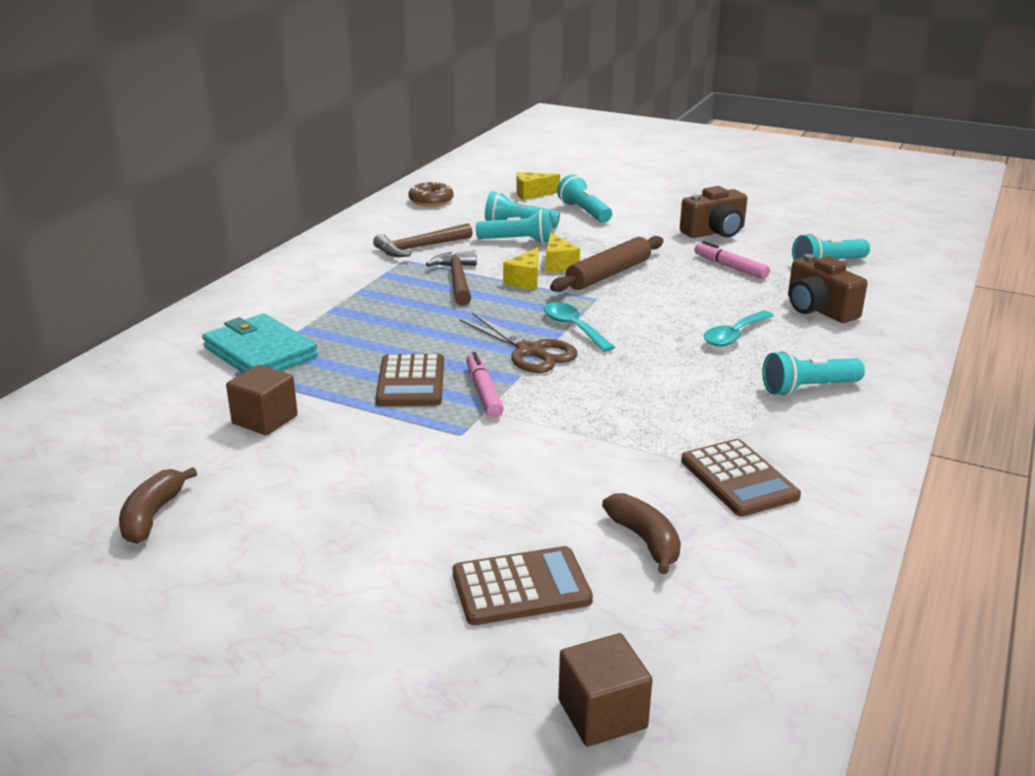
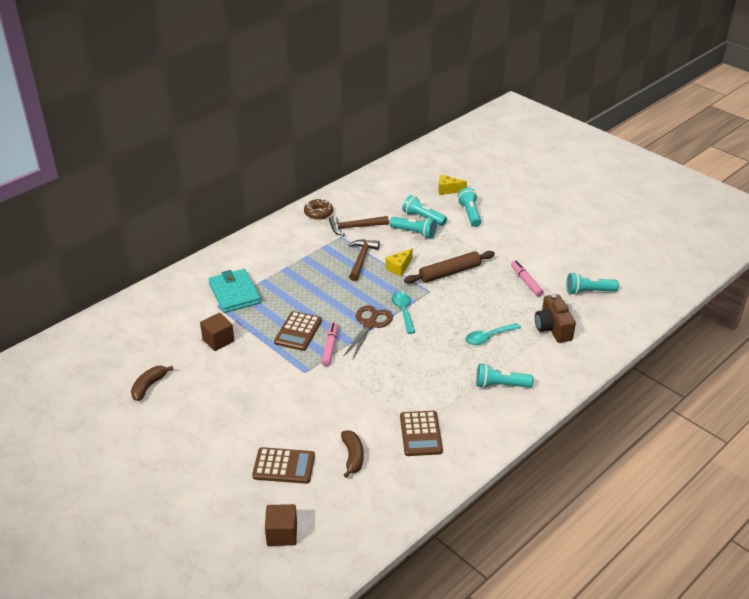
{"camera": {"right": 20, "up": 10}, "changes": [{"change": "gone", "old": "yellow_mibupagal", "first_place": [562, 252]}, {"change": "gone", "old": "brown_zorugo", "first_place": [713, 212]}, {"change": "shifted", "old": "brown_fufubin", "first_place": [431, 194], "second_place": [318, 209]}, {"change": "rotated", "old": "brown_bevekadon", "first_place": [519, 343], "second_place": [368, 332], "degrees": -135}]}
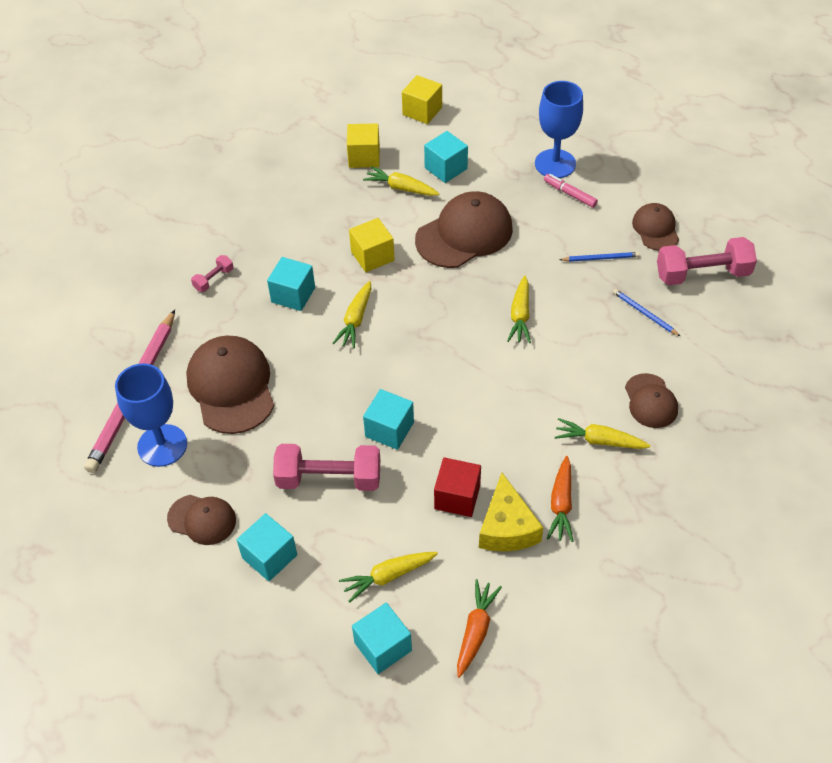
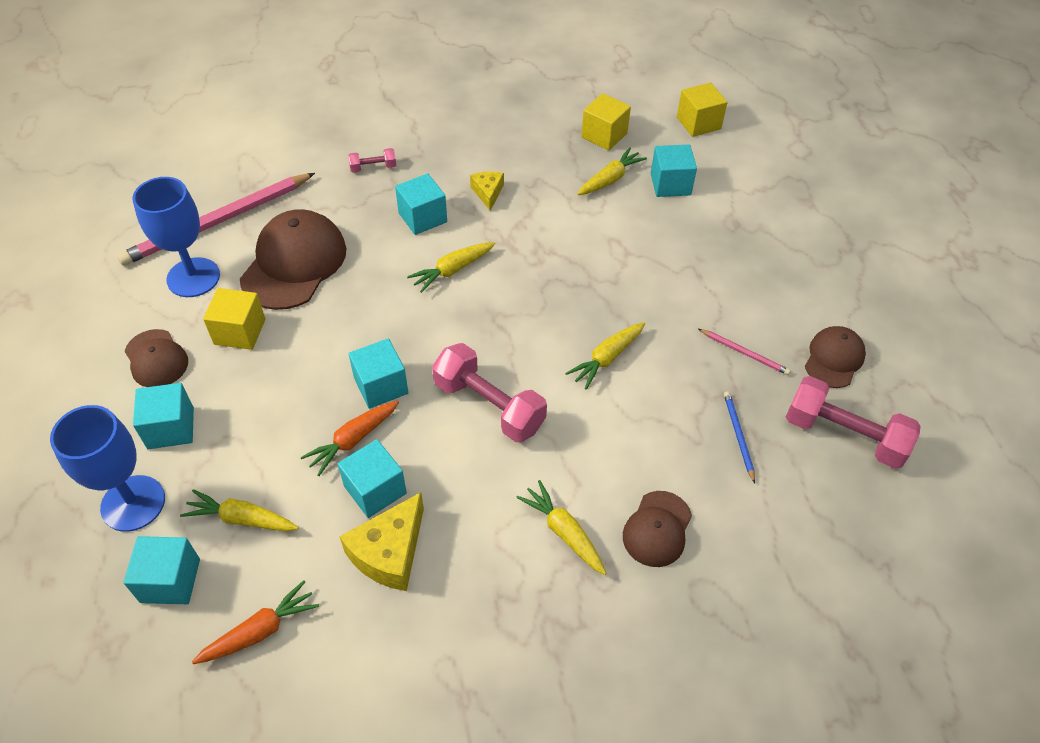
{"camera": {"right": 35, "up": 0}, "changes": [{"change": "gone", "old": "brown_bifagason", "first_place": [464, 229]}, {"change": "gone", "old": "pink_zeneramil", "first_place": [571, 191]}, {"change": "new", "new": "yellow_mibupagal", "second_place": [487, 191]}, {"change": "shifted", "old": "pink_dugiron", "first_place": [326, 467], "second_place": [489, 392]}, {"change": "shifted", "old": "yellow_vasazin", "first_place": [372, 245], "second_place": [234, 319]}, {"change": "shifted", "old": "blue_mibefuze", "first_place": [559, 129], "second_place": [107, 468]}, {"change": "shifted", "old": "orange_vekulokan", "first_place": [560, 499], "second_place": [350, 438]}, {"change": "repainted", "old": "red_vasazin", "new": "turquoise_vasazin", "first_place": [457, 487], "second_place": [372, 478]}, {"change": "repainted", "old": "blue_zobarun", "new": "pink_zobarun", "first_place": [599, 257], "second_place": [745, 352]}, {"change": "rotated", "old": "yellow_vekulokan", "first_place": [401, 181], "second_place": [612, 171], "degrees": 75}]}
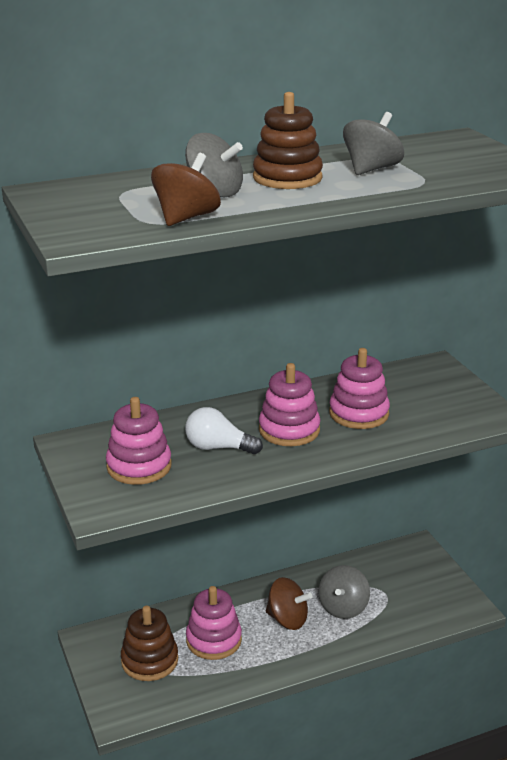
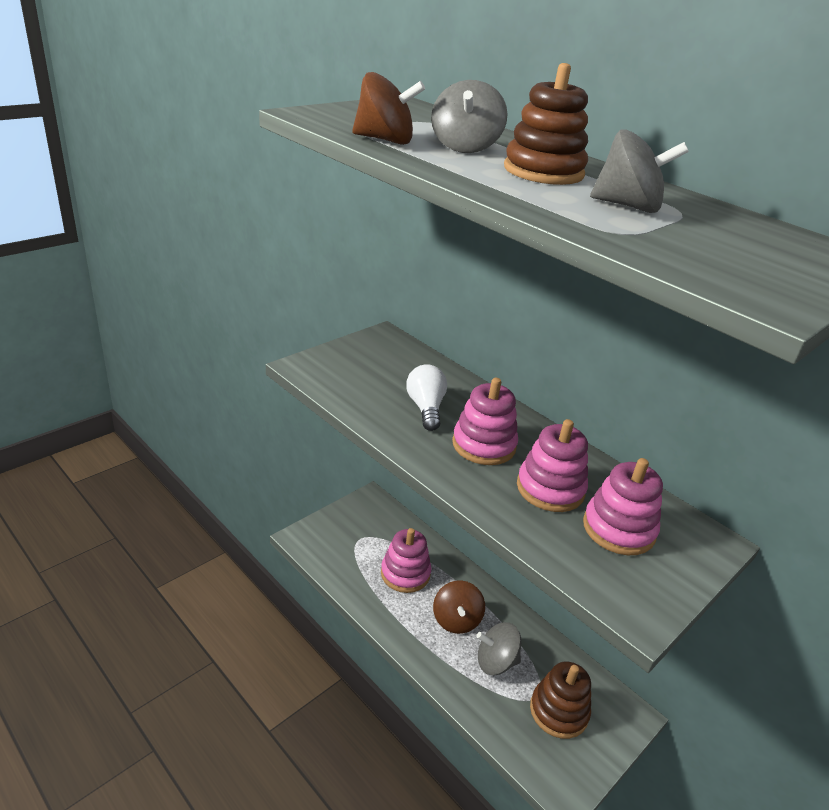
{"camera": {"right": 65, "up": 5}, "changes": [{"change": "shifted", "old": "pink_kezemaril", "first_place": [139, 441], "second_place": [623, 506]}, {"change": "shifted", "old": "brown_kezemaril", "first_place": [149, 643], "second_place": [560, 700]}]}
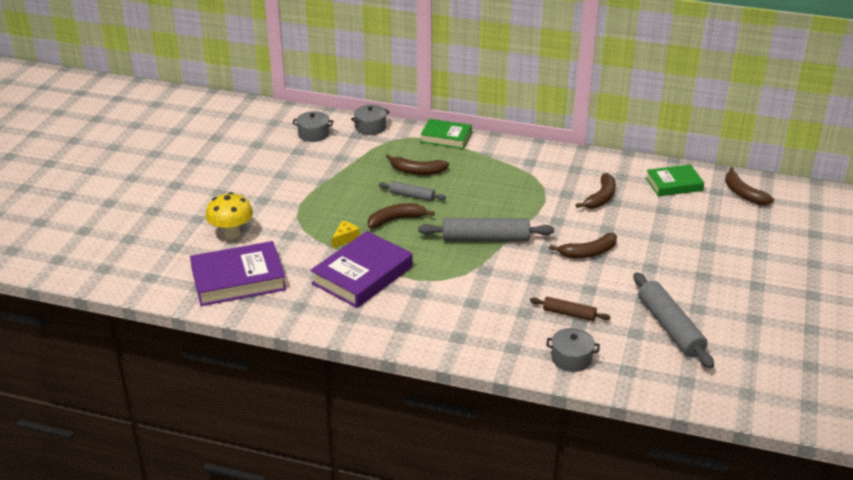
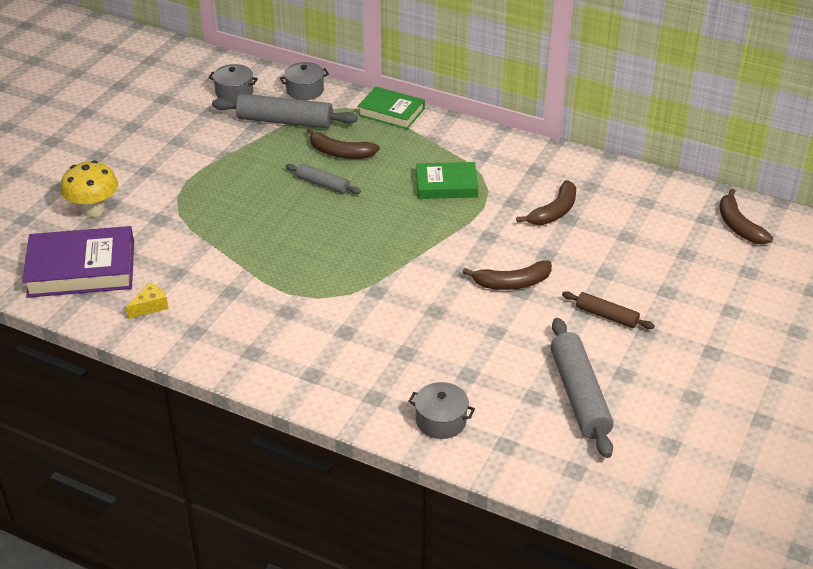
{"camera": {"right": 10, "up": 5}, "changes": [{"change": "gone", "old": "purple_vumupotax", "first_place": [361, 269]}, {"change": "gone", "old": "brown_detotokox", "first_place": [401, 215]}, {"change": "shifted", "old": "yellow_mibupagal", "first_place": [346, 235], "second_place": [147, 300]}, {"change": "shifted", "old": "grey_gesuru", "first_place": [486, 230], "second_place": [285, 111]}, {"change": "shifted", "old": "brown_gesuru", "first_place": [570, 309], "second_place": [608, 310]}, {"change": "shifted", "old": "green_vumupotax", "first_place": [675, 180], "second_place": [447, 180]}]}
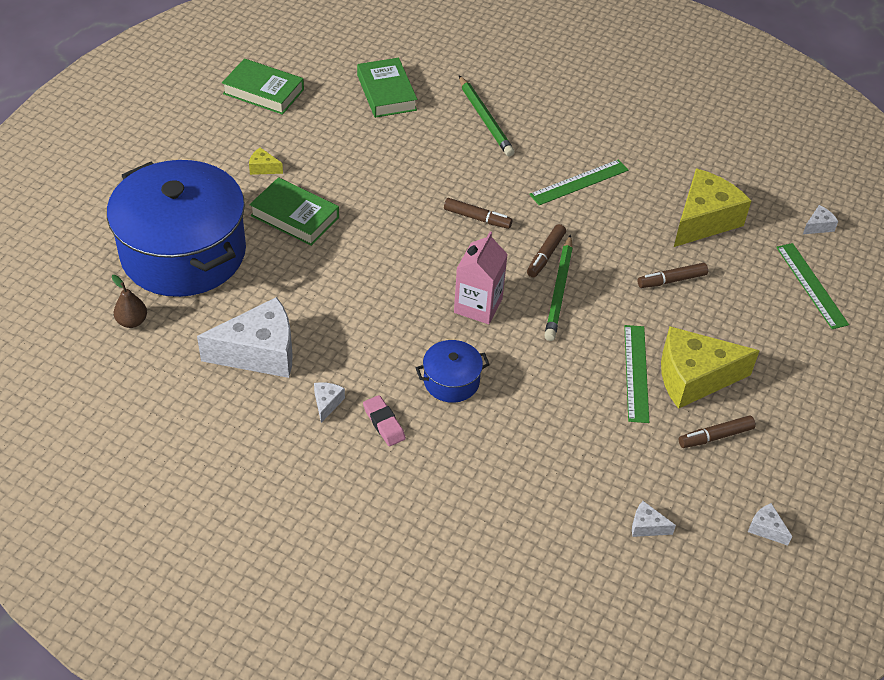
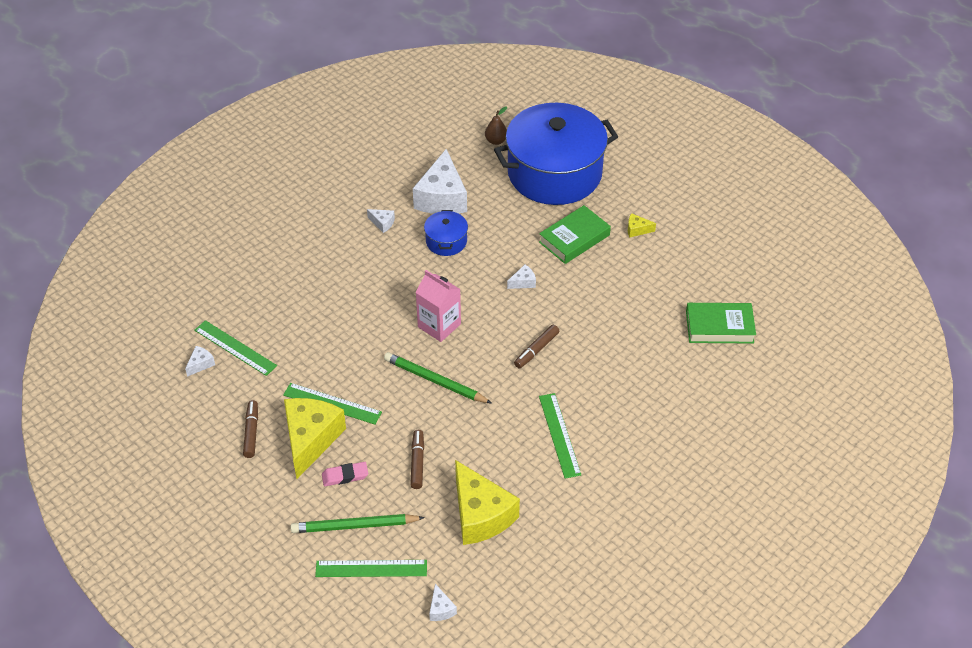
{"camera": {"right": 110, "up": 0}, "changes": [{"change": "gone", "old": "green_vumupotax", "first_place": [263, 86]}, {"change": "gone", "old": "brown_zeneramil", "first_place": [546, 251]}, {"change": "new", "new": "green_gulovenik", "second_place": [235, 348]}, {"change": "shifted", "old": "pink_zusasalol", "first_place": [384, 420], "second_place": [345, 474]}, {"change": "shifted", "old": "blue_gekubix", "first_place": [453, 371], "second_place": [446, 233]}, {"change": "shifted", "old": "green_zobarun", "first_place": [487, 116], "second_place": [358, 523]}, {"change": "shifted", "old": "white_mibupagal", "first_place": [770, 524], "second_place": [521, 277]}, {"change": "rotated", "old": "yellow_mibupagal", "first_place": [266, 161], "second_place": [642, 225], "degrees": -120}]}
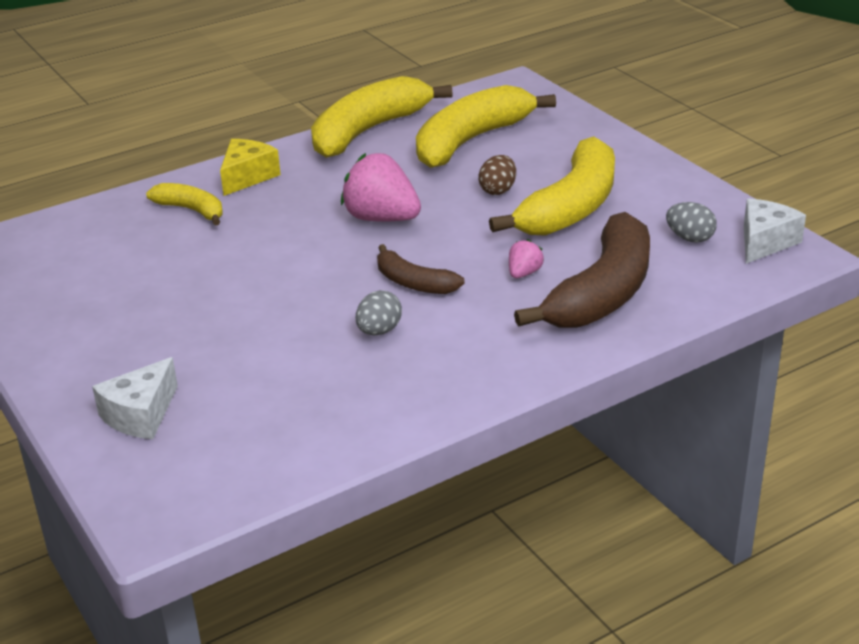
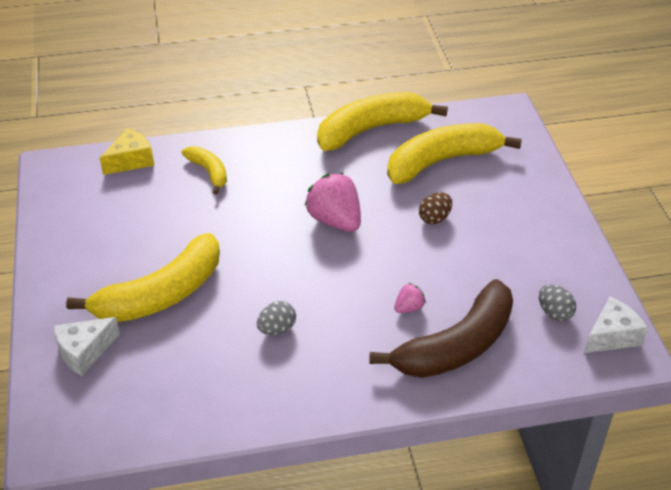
{"camera": {"right": 20, "up": 10}, "changes": [{"change": "gone", "old": "brown_detotokox", "first_place": [421, 269]}, {"change": "shifted", "old": "yellow_mibupagal", "first_place": [250, 167], "second_place": [127, 151]}, {"change": "shifted", "old": "yellow_detotokox", "first_place": [552, 186], "second_place": [143, 277]}]}
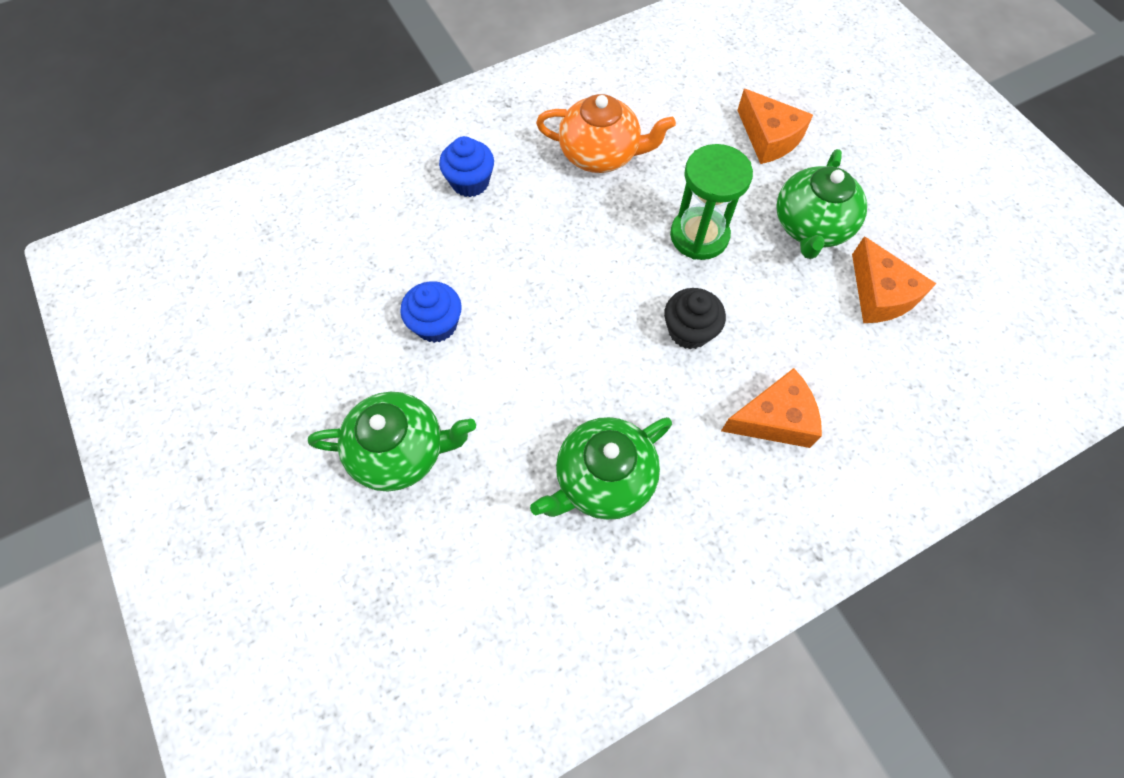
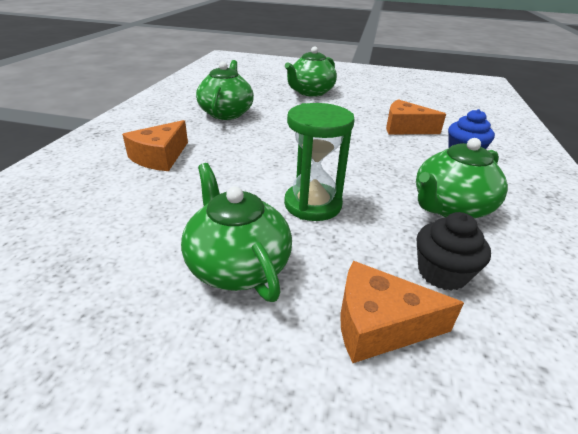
{"camera": {"right": 130, "up": -30}, "changes": [{"change": "gone", "old": "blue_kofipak", "first_place": [431, 312]}, {"change": "shifted", "old": "black_kofipak", "first_place": [695, 319], "second_place": [454, 251]}, {"change": "shifted", "old": "orange_mibupagal", "first_place": [894, 279], "second_place": [416, 116]}, {"change": "repainted", "old": "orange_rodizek", "new": "green_rodizek", "first_place": [606, 133], "second_place": [462, 178]}]}
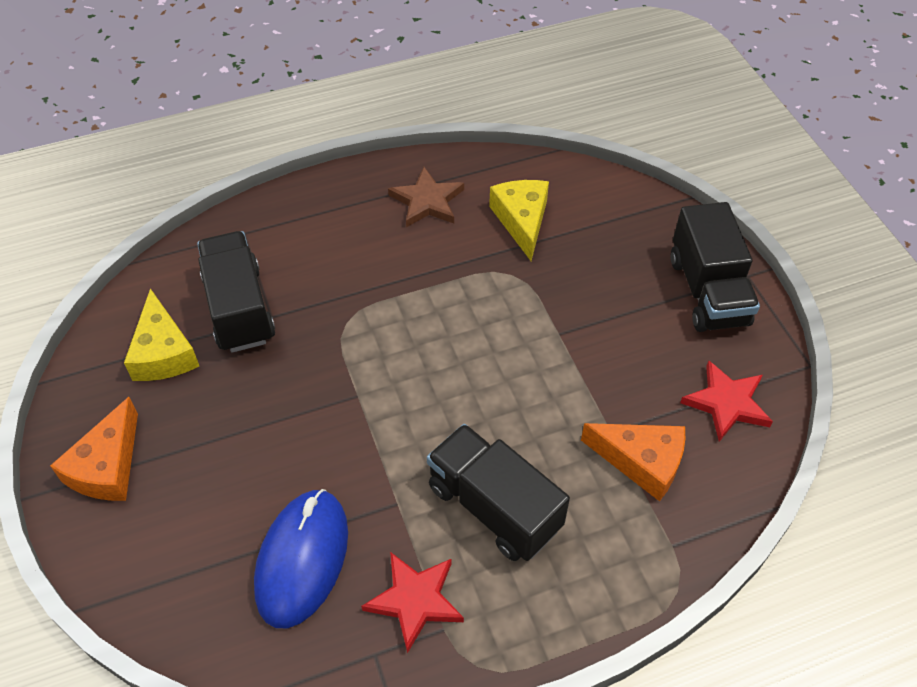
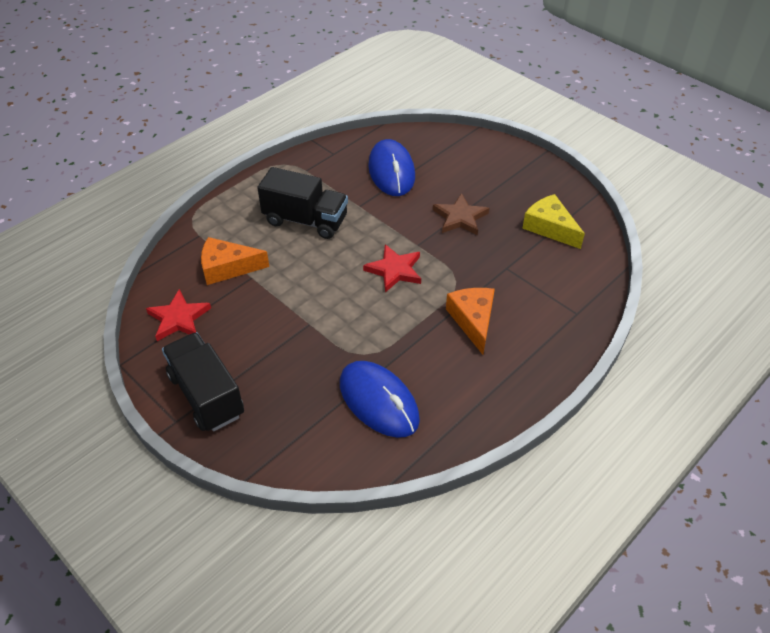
{"camera": {"right": 155, "up": -5}, "changes": [{"change": "gone", "old": "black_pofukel", "first_place": [236, 292]}, {"change": "shifted", "old": "orange_mibupagal", "first_place": [94, 449], "second_place": [470, 321]}, {"change": "shifted", "old": "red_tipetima", "first_place": [412, 602], "second_place": [392, 268]}, {"change": "shifted", "old": "brown_tipetima", "first_place": [426, 197], "second_place": [461, 214]}, {"change": "swapped", "old": "yellow_mibupagal", "new": "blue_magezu", "first_place": [519, 220], "second_place": [380, 399]}]}
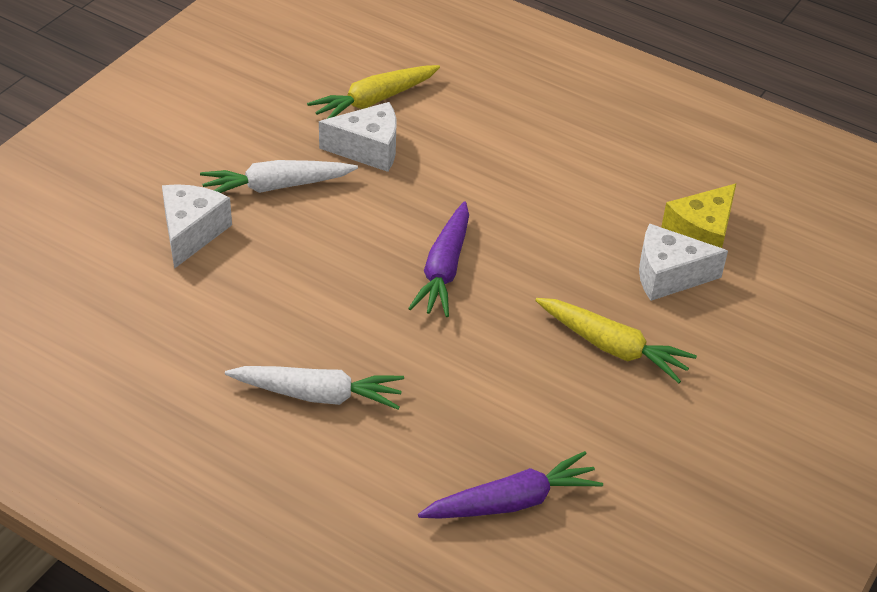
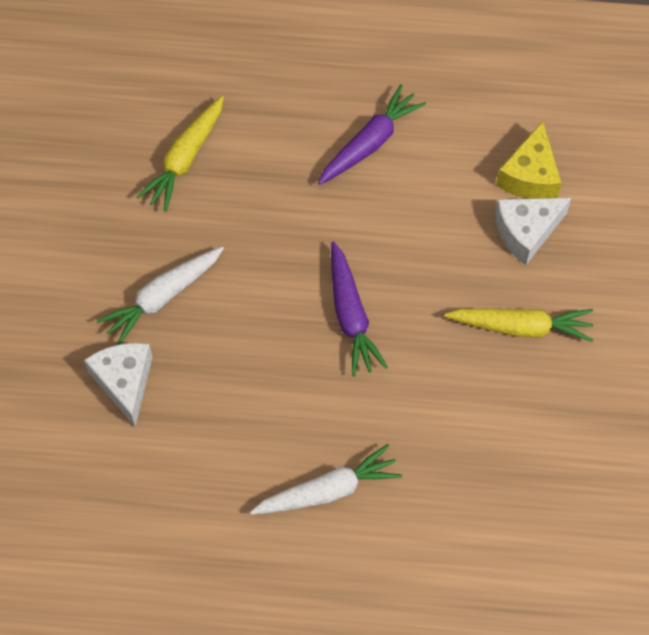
{"camera": {"right": -25, "up": 20}, "changes": [{"change": "gone", "old": "white_mibupagal", "first_place": [357, 137]}, {"change": "shifted", "old": "purple_vekulokan", "first_place": [510, 485], "second_place": [372, 135]}]}
